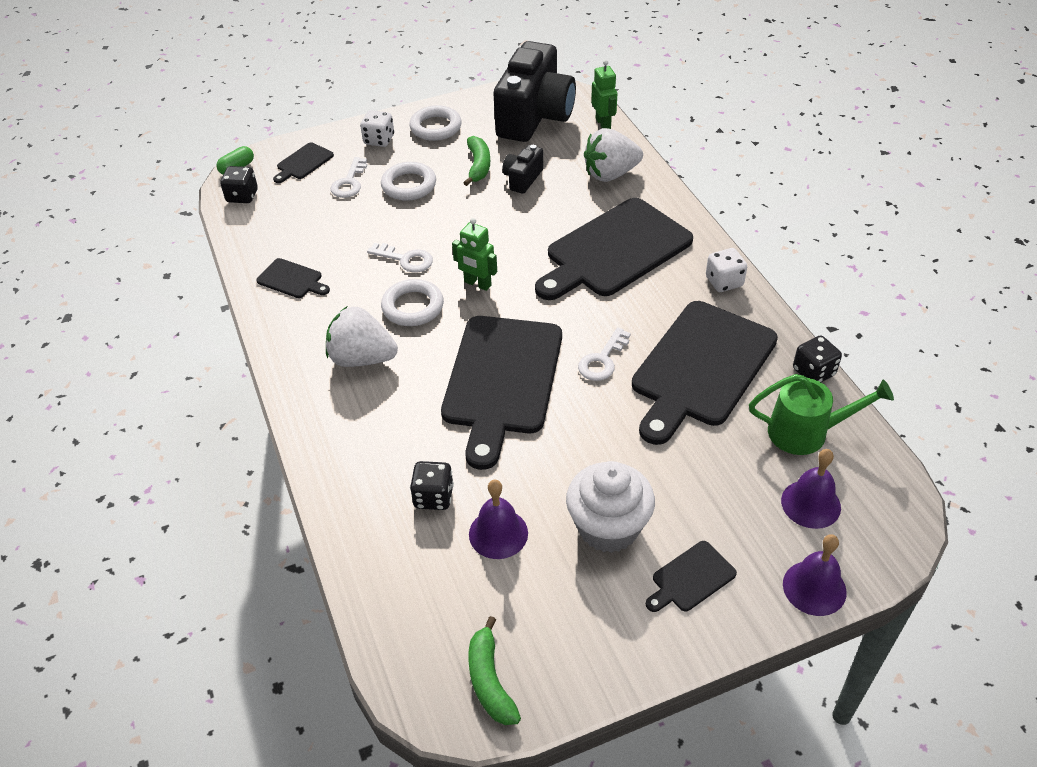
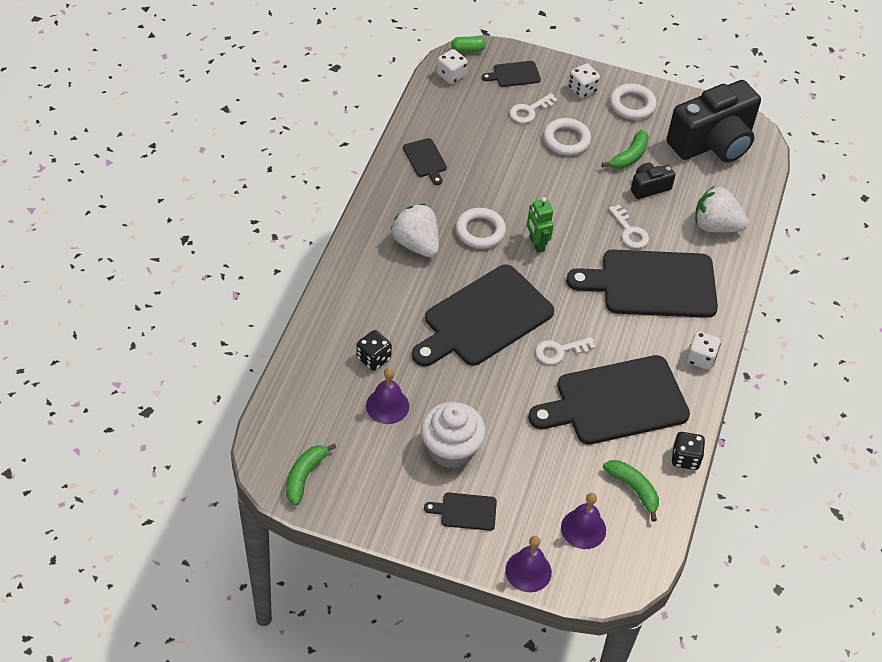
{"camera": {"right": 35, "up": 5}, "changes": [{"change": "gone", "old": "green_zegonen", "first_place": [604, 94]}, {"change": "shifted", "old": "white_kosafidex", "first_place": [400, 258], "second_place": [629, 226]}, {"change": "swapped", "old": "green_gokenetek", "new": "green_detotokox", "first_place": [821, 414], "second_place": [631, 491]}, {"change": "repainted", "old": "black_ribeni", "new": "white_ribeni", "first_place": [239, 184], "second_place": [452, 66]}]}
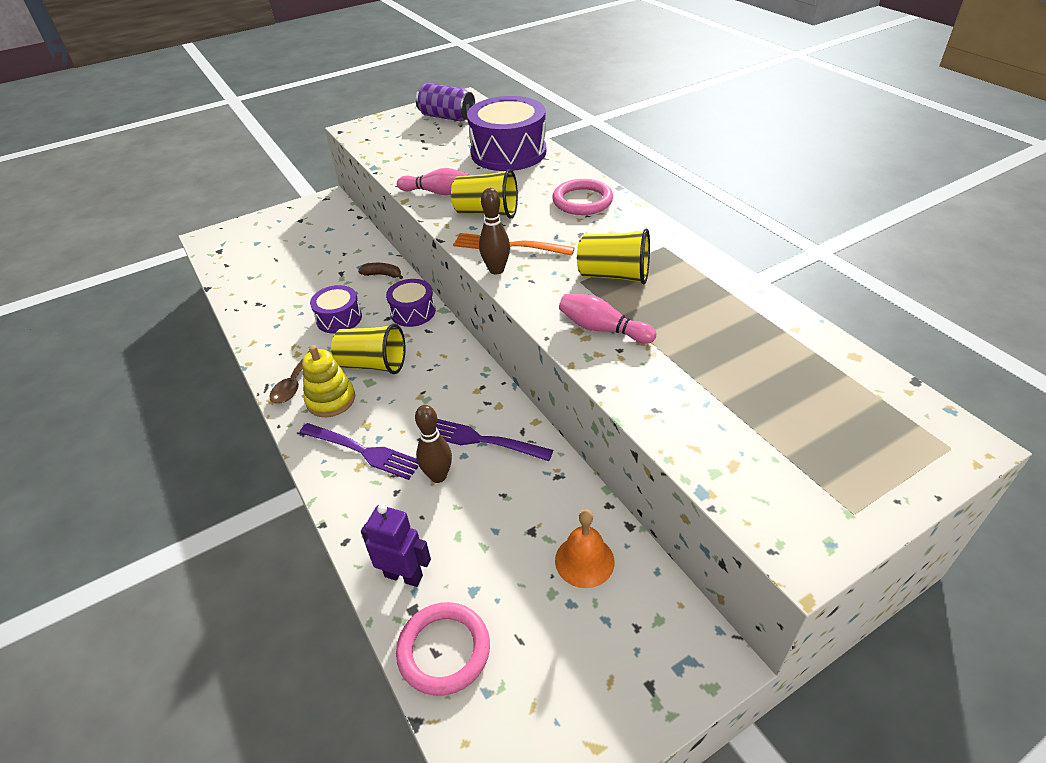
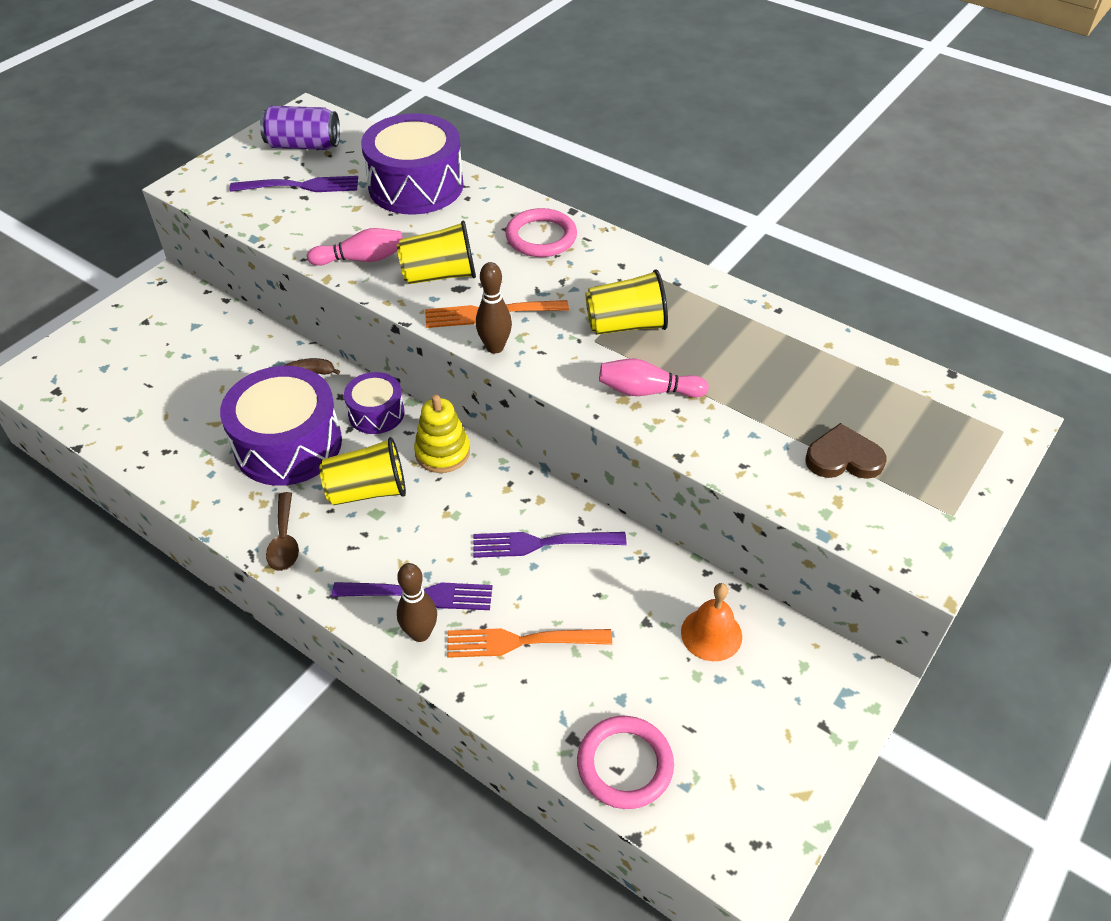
{"camera": {"right": -25, "up": 5}, "changes": [{"change": "gone", "old": "purple_zegonen", "first_place": [396, 545]}, {"change": "new", "new": "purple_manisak", "second_place": [294, 184]}, {"change": "new", "new": "orange_manisak", "second_place": [529, 643]}, {"change": "new", "new": "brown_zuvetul", "second_place": [845, 451]}, {"change": "shifted", "old": "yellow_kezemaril", "first_place": [328, 381], "second_place": [442, 434]}, {"change": "shifted", "old": "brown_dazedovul", "first_place": [433, 444], "second_place": [417, 602]}, {"change": "scaled", "old": "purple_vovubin", "first_place": [336, 309], "second_place": [281, 426], "factor": 1.85}]}
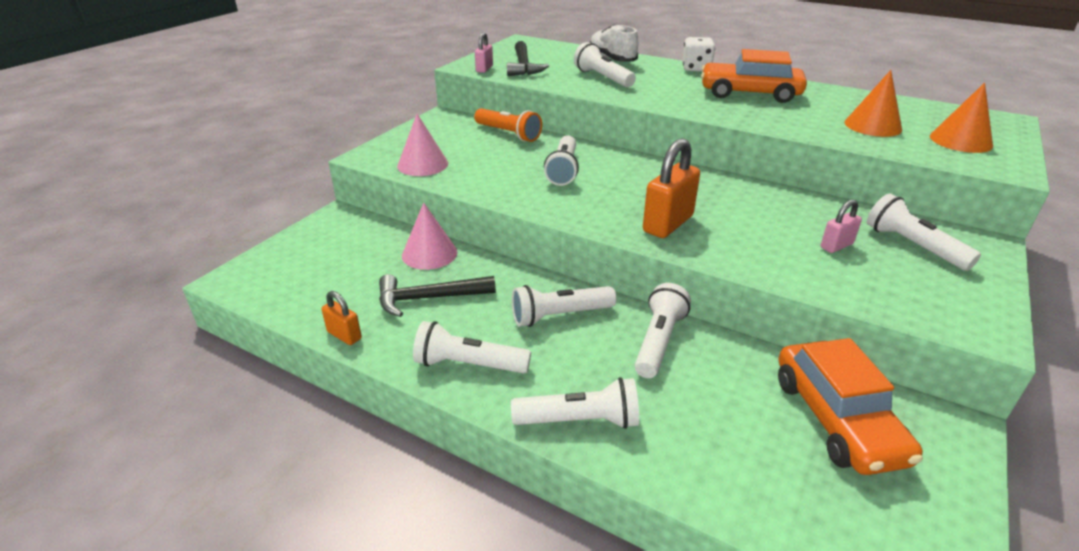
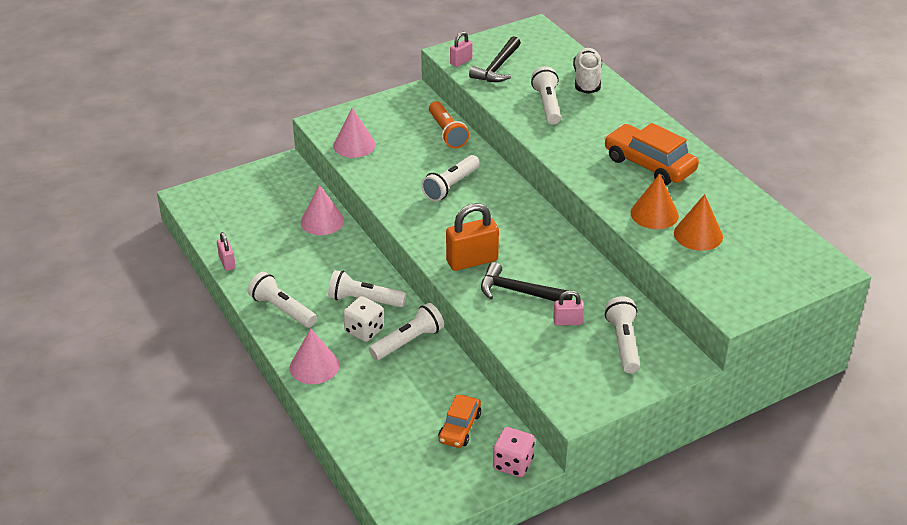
{"camera": {"right": 30, "up": 5}, "changes": [{"change": "new", "new": "pink_ribeni", "second_place": [514, 452]}, {"change": "shifted", "old": "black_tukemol", "first_place": [437, 295], "second_place": [527, 281]}, {"change": "shifted", "old": "white_ribeni", "first_place": [698, 54], "second_place": [363, 319]}, {"change": "shifted", "old": "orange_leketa", "first_place": [961, 118], "second_place": [655, 201]}, {"change": "swapped", "old": "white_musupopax", "new": "pink_leketa", "first_place": [575, 403], "second_place": [314, 356]}, {"change": "repainted", "old": "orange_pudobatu", "new": "pink_pudobatu", "first_place": [341, 318], "second_place": [226, 251]}, {"change": "scaled", "old": "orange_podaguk", "first_place": [850, 406], "second_place": [459, 421], "factor": 0.59}]}
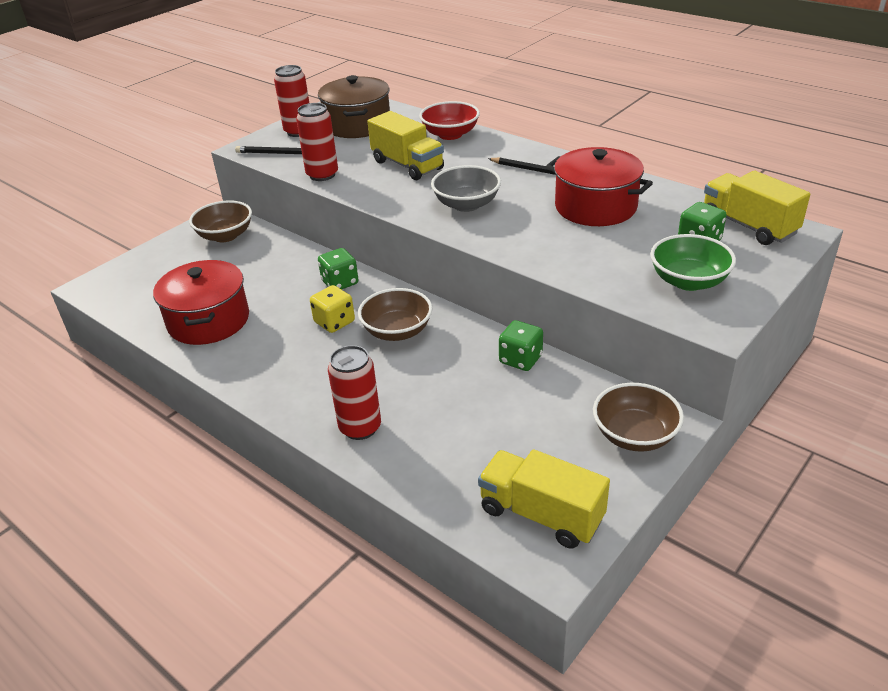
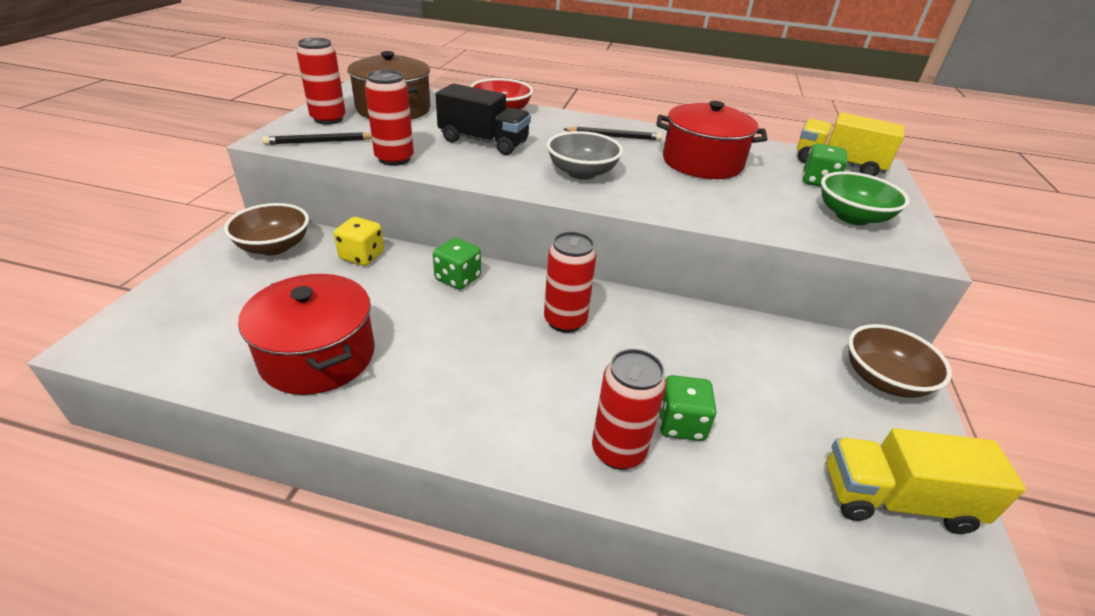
{"camera": {"right": -30, "up": 0}, "changes": [{"change": "shifted", "old": "yellow_ribeni", "first_place": [332, 309], "second_place": [359, 241]}, {"change": "shifted", "old": "green_ribeni", "first_place": [521, 345], "second_place": [688, 408]}, {"change": "swapped", "old": "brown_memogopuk", "new": "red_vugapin", "first_place": [395, 314], "second_place": [570, 282]}, {"change": "repainted", "old": "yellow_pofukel", "new": "black_pofukel", "first_place": [405, 145], "second_place": [483, 119]}]}
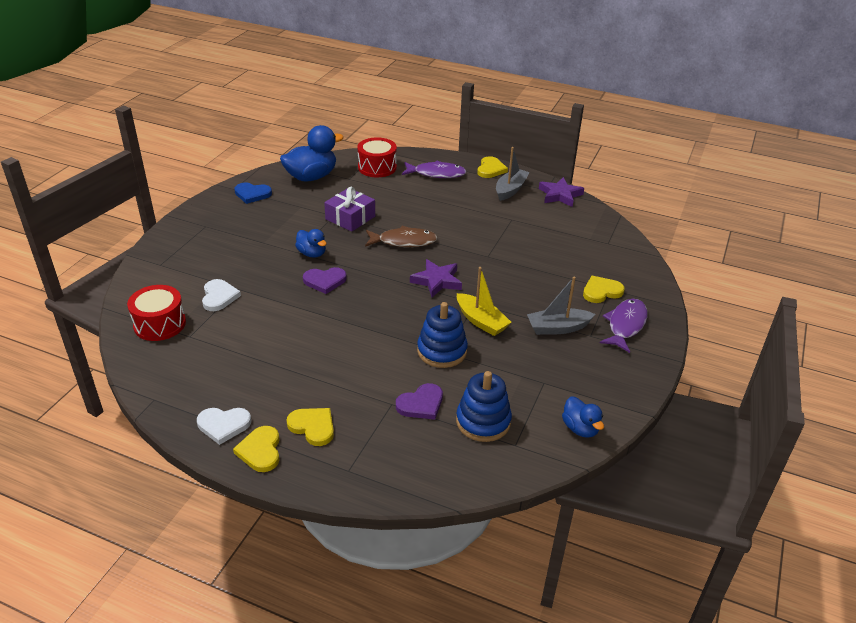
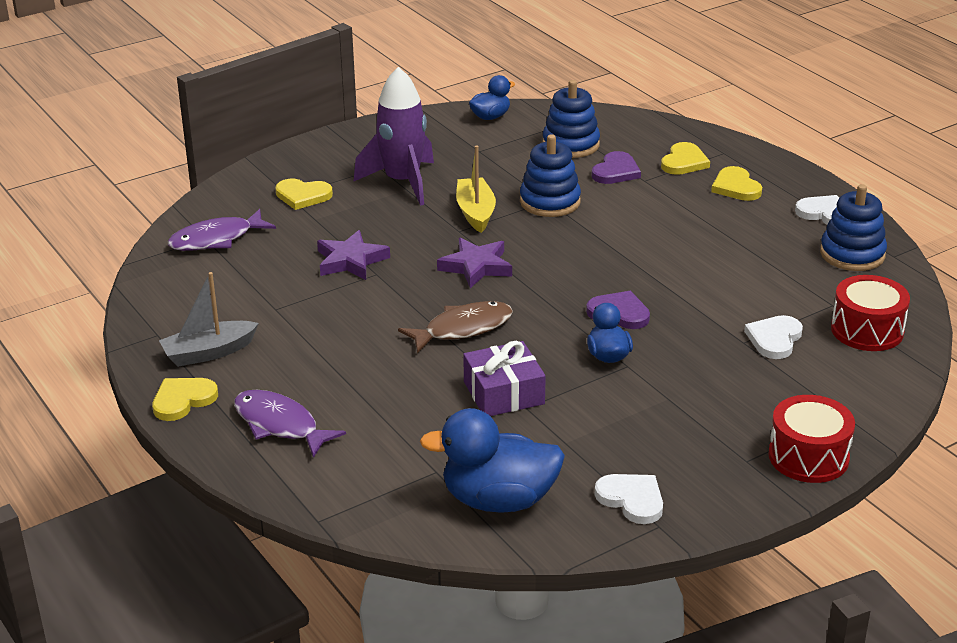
{"camera": {"right": -145, "up": -5}, "changes": [{"change": "new", "new": "blue_kezemaril", "second_place": [853, 227]}, {"change": "shifted", "old": "yellow_zuvetul", "first_place": [256, 449], "second_place": [685, 158]}, {"change": "shifted", "old": "red_vovubin", "first_place": [377, 157], "second_place": [811, 439]}, {"change": "shifted", "old": "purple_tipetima", "first_place": [561, 192], "second_place": [353, 255]}, {"change": "shifted", "old": "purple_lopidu", "first_place": [624, 326], "second_place": [221, 230]}, {"change": "swapped", "old": "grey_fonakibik", "new": "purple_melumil", "first_place": [561, 306], "second_place": [394, 136]}, {"change": "repainted", "old": "blue_zuvetul", "new": "white_zuvetul", "first_place": [253, 193], "second_place": [629, 499]}, {"change": "rotated", "old": "brown_lopidu", "first_place": [401, 236], "second_place": [455, 327], "degrees": 120}, {"change": "rotated", "old": "purple_zuvetul", "first_place": [419, 401], "second_place": [616, 167], "degrees": 120}, {"change": "rotated", "old": "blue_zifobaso", "first_place": [583, 417], "second_place": [492, 97], "degrees": 45}]}
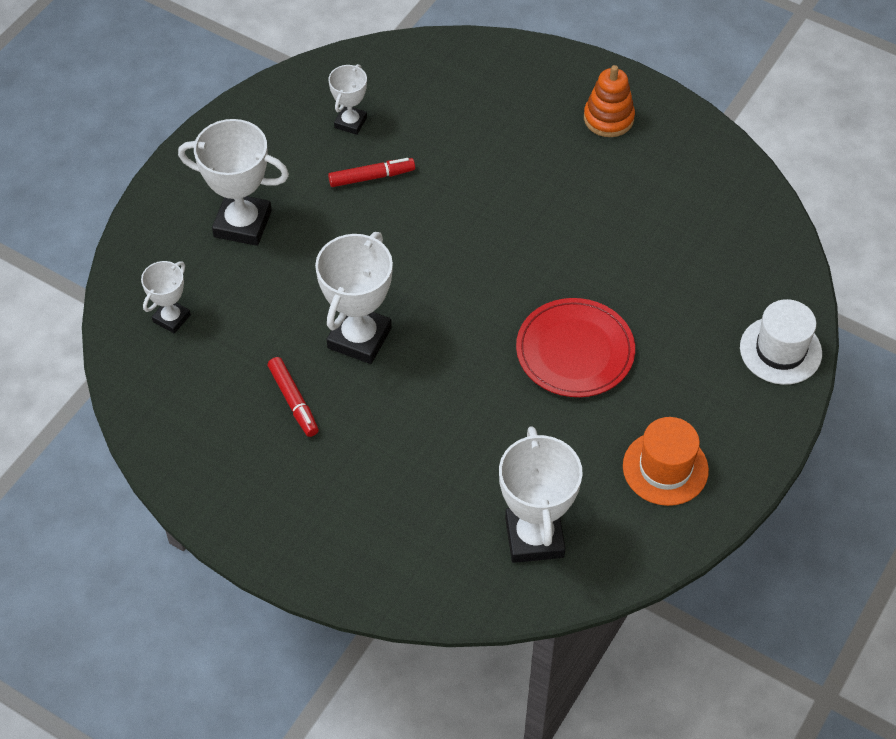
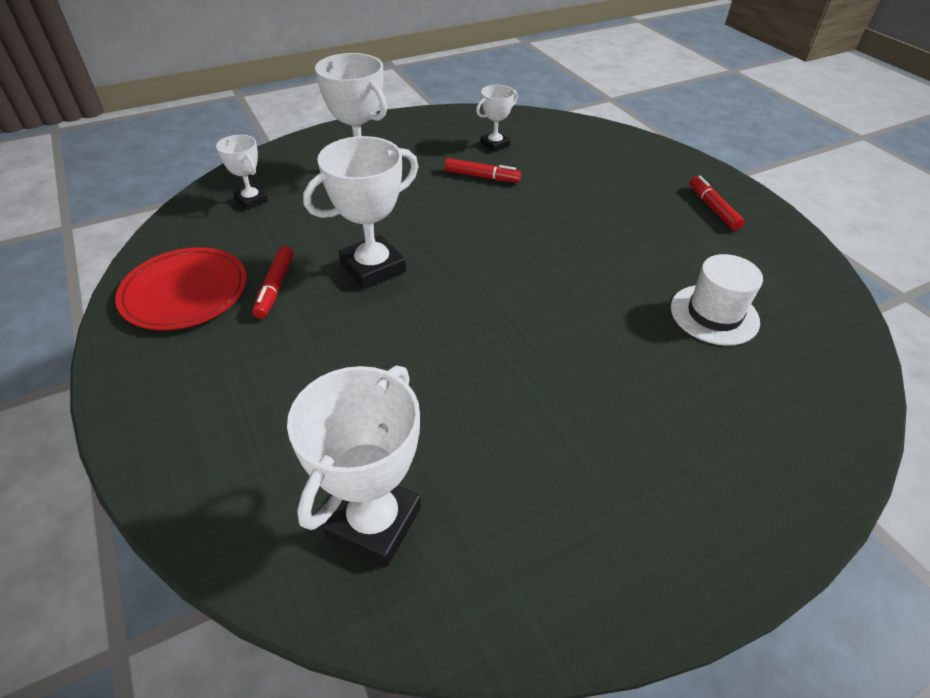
{"camera": {"right": 30, "up": -10}, "changes": [{"change": "gone", "old": "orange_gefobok", "first_place": [666, 461]}, {"change": "shifted", "old": "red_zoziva", "first_place": [575, 347], "second_place": [181, 288]}, {"change": "shifted", "old": "white_gefobok", "first_place": [781, 342], "second_place": [717, 300]}, {"change": "swapped", "old": "orange_kezemaril", "new": "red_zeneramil", "first_place": [609, 101], "second_place": [717, 203]}, {"change": "rotated", "old": "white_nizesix", "first_place": [166, 297], "second_place": [242, 172], "degrees": 75}]}
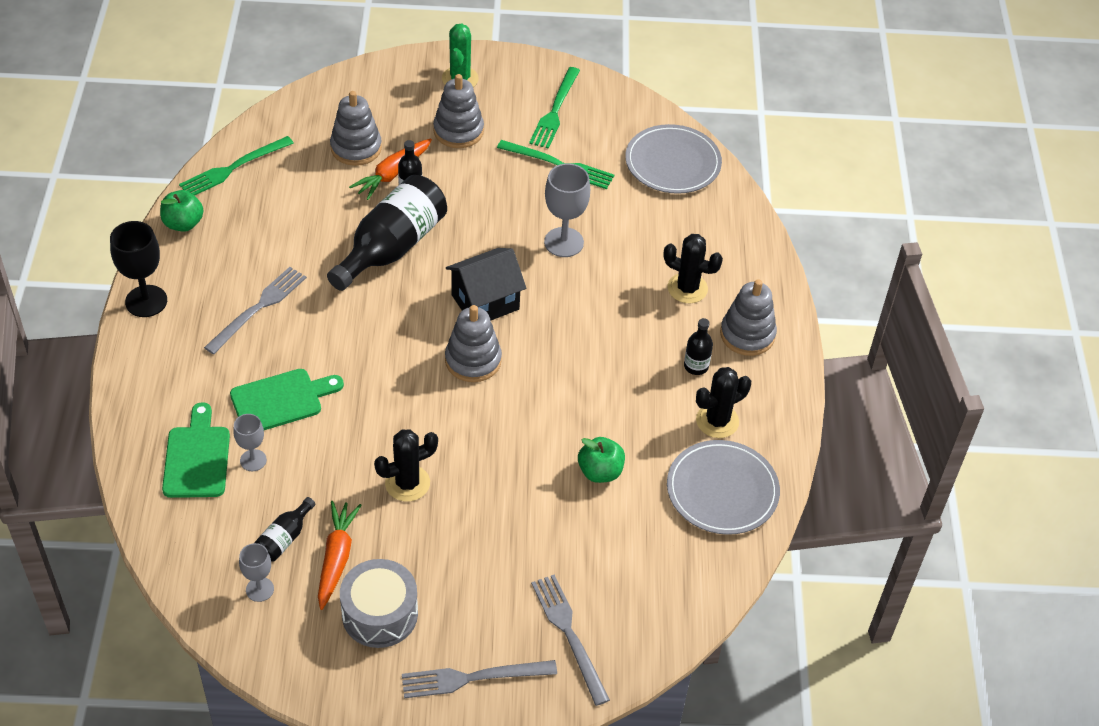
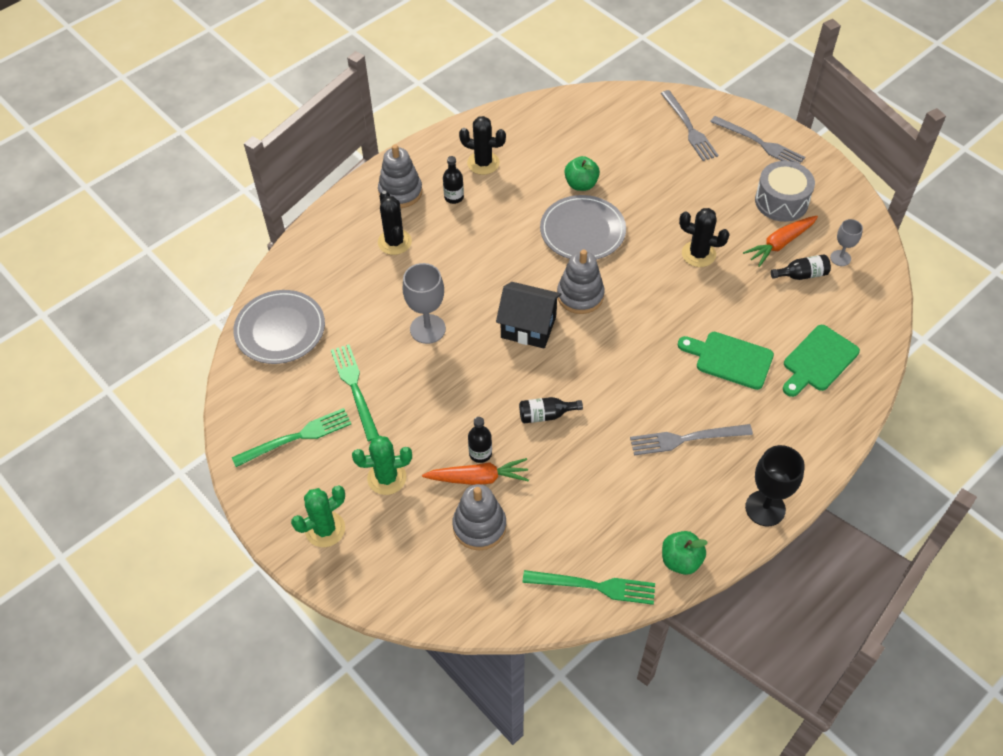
{"camera": {"right": -130, "up": 5}, "changes": [{"change": "gone", "old": "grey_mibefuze", "first_place": [250, 442]}, {"change": "shifted", "old": "grey_zoziva", "first_place": [723, 487], "second_place": [583, 227]}, {"change": "swapped", "old": "grey_kezemaril", "new": "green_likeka", "first_place": [458, 111], "second_place": [382, 465]}, {"change": "rotated", "old": "grey_manisak", "first_place": [570, 640], "second_place": [689, 125], "degrees": -45}, {"change": "scaled", "old": "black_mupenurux", "first_place": [387, 233], "second_place": [551, 410], "factor": 0.45}]}
